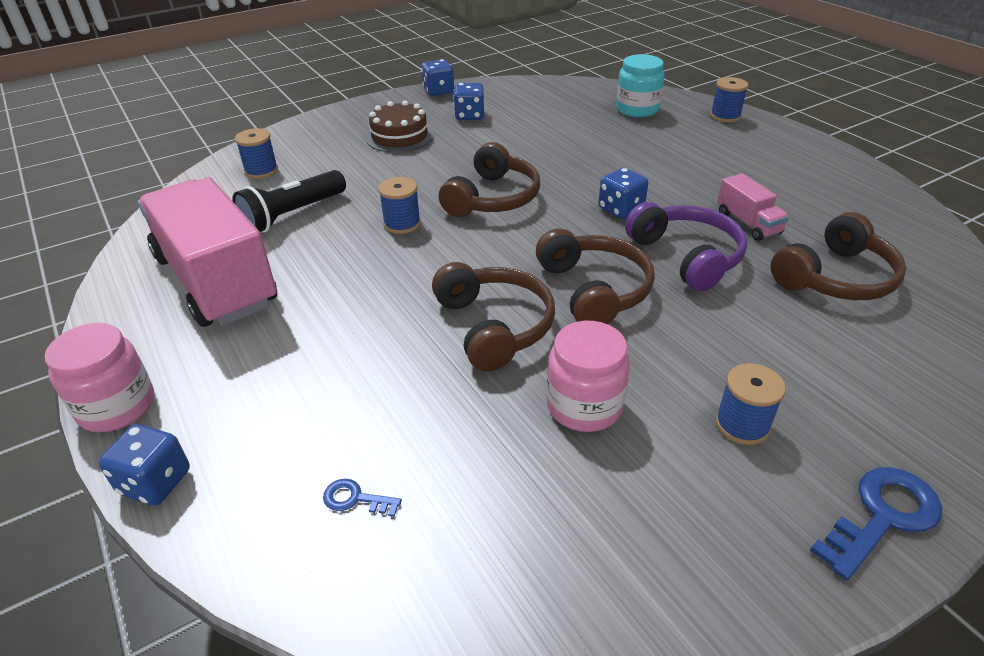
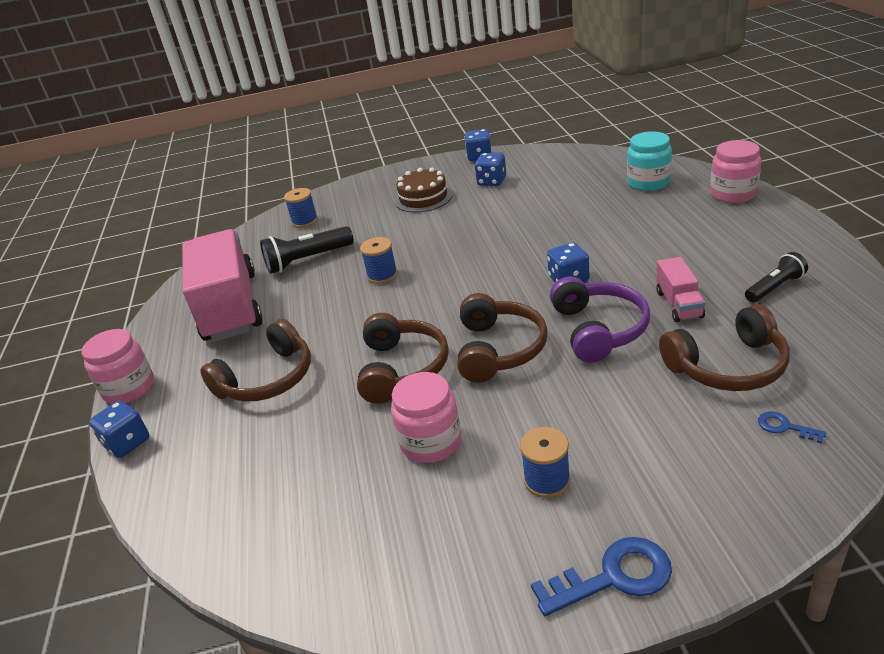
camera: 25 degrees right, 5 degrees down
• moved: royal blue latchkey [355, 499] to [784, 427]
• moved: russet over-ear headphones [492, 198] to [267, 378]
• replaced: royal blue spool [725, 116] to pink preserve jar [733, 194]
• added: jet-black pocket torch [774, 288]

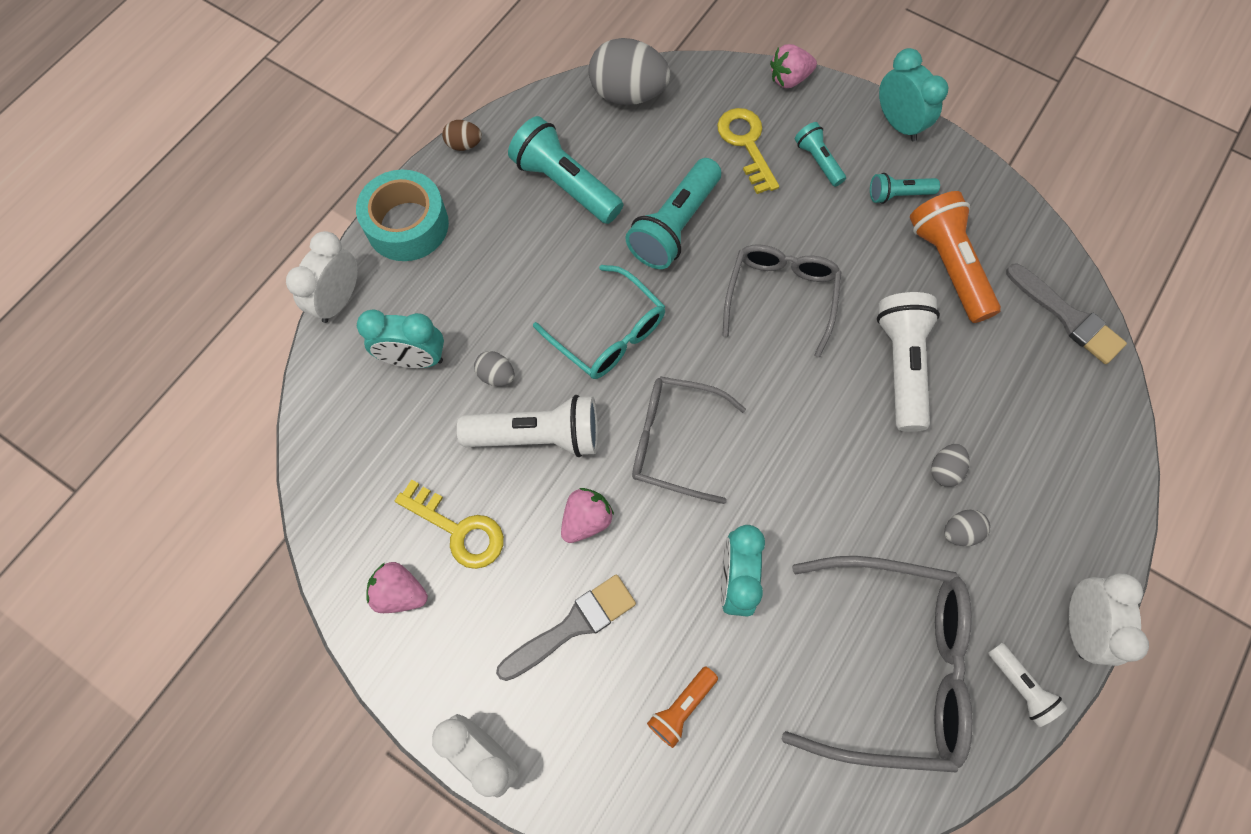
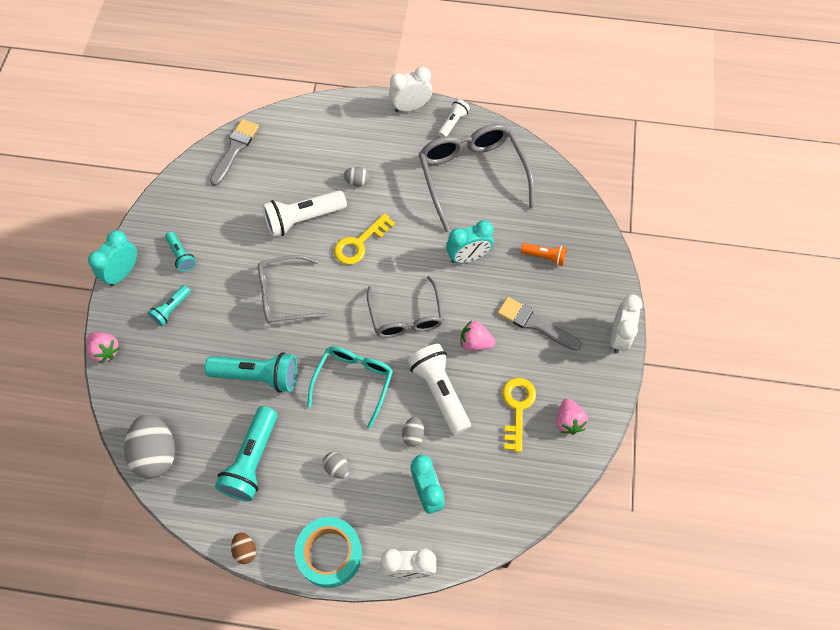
camera: 115 degrees left, 5 degrees down
• moved: bright yellow latchkey [746, 144] to [359, 243]
• removed: bright orange pocket torch [948, 266]
• moved: gray toy egg [960, 532] to [337, 468]

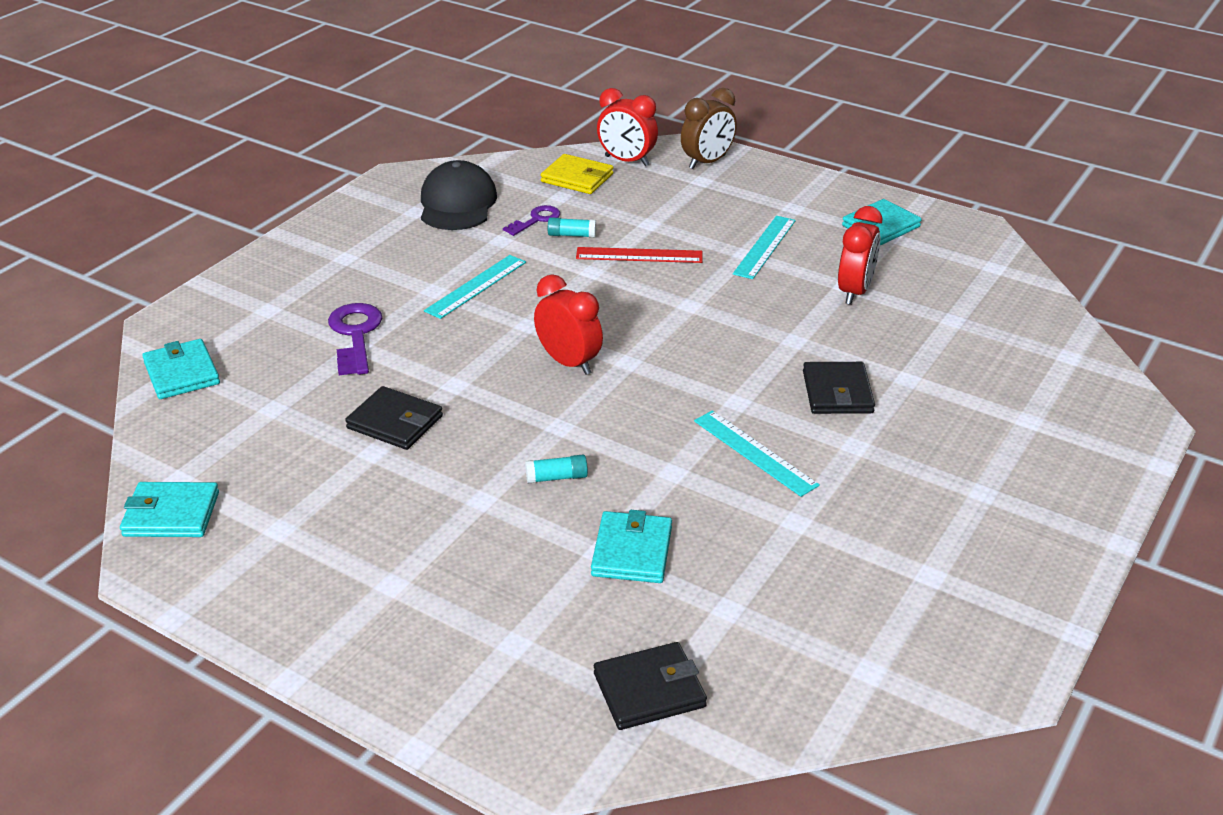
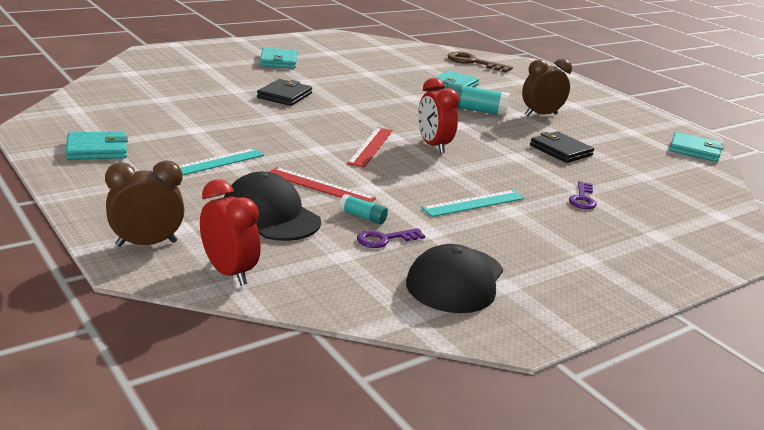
camera: 160 degrees left, 10 degrees down
• moved: turquoise wallet [182, 373] to [278, 61]
• resized: purple latchkey [355, 335] = [582, 198] x0.62
• resized: turquoise glue [556, 477] = [474, 110] x1.82
• removed: bright yellow wallet [577, 178]
• replaced: jet-black wallet [649, 690] to russet latchkey [473, 62]
• removed: turquoise straightedge [754, 452]
• removed: crimson alarm clock [855, 292]
• added: jet-black baseball cap [270, 215]
• added: crimson straightedge [371, 146]
• added: russet alarm clock [540, 115]

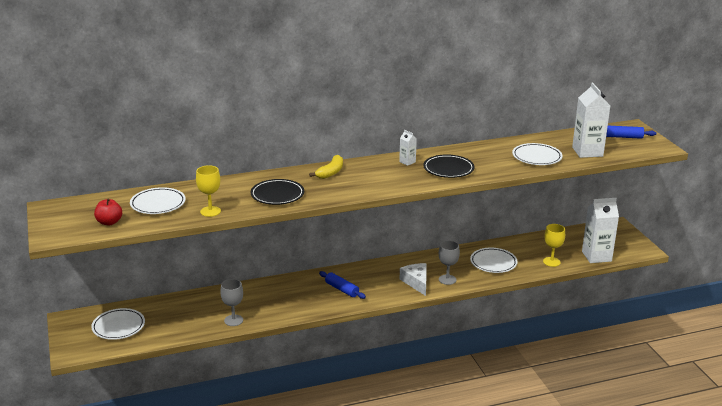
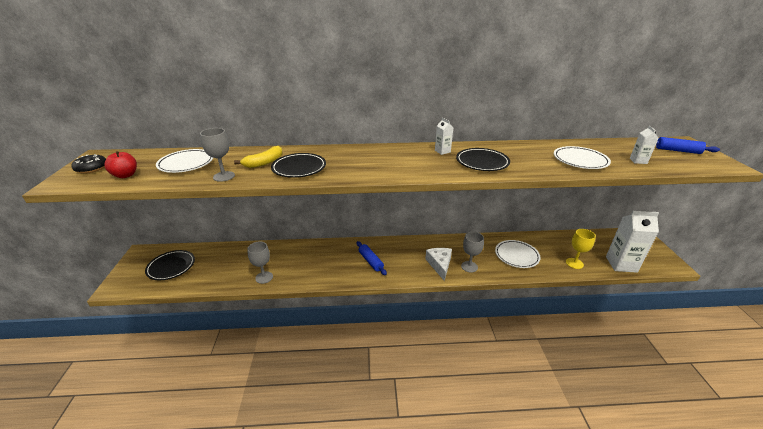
camera: 15 degrees right, 5 degrees up
• recoloured: snow-white flat dish [118, 326] to jet-black flat dish [171, 267]
• recoloured: bright yellow chalice [210, 211] to gray chalice [224, 176]
• moved: bright yellow banana fruit [330, 172] to [264, 162]
• resized: snow-white juice carton [587, 152] = [638, 161] x0.47
• added: jet-black donut [92, 168]

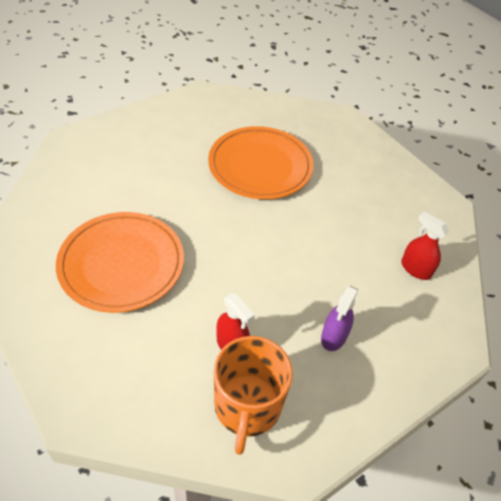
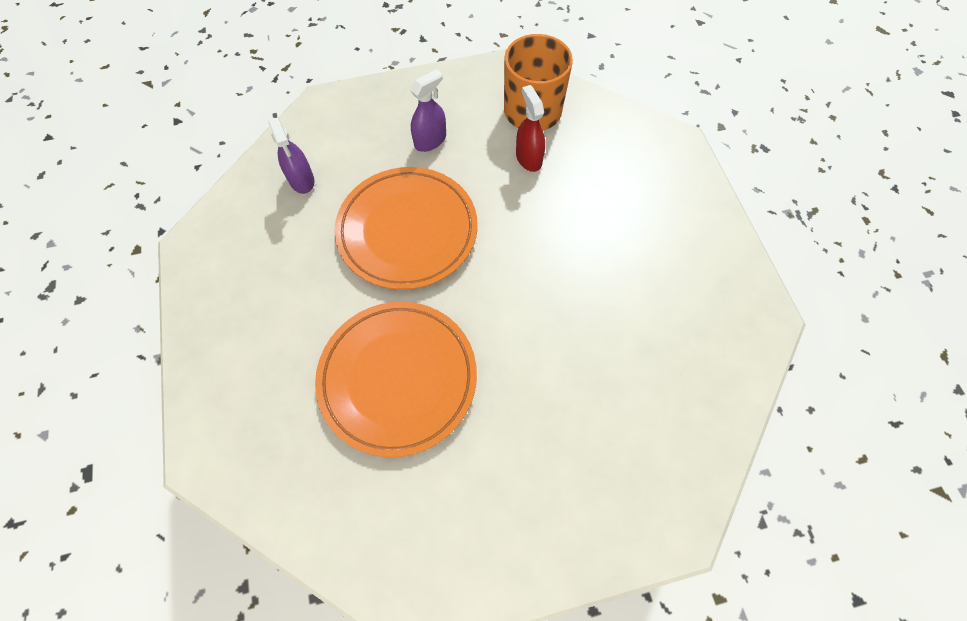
camera: 155 degrees left, 15 degrees up
• moved: bright orange flat dish [122, 264] to [407, 231]
• recoloured: crimson spray cleaner [415, 269] to purple spray cleaner [301, 180]

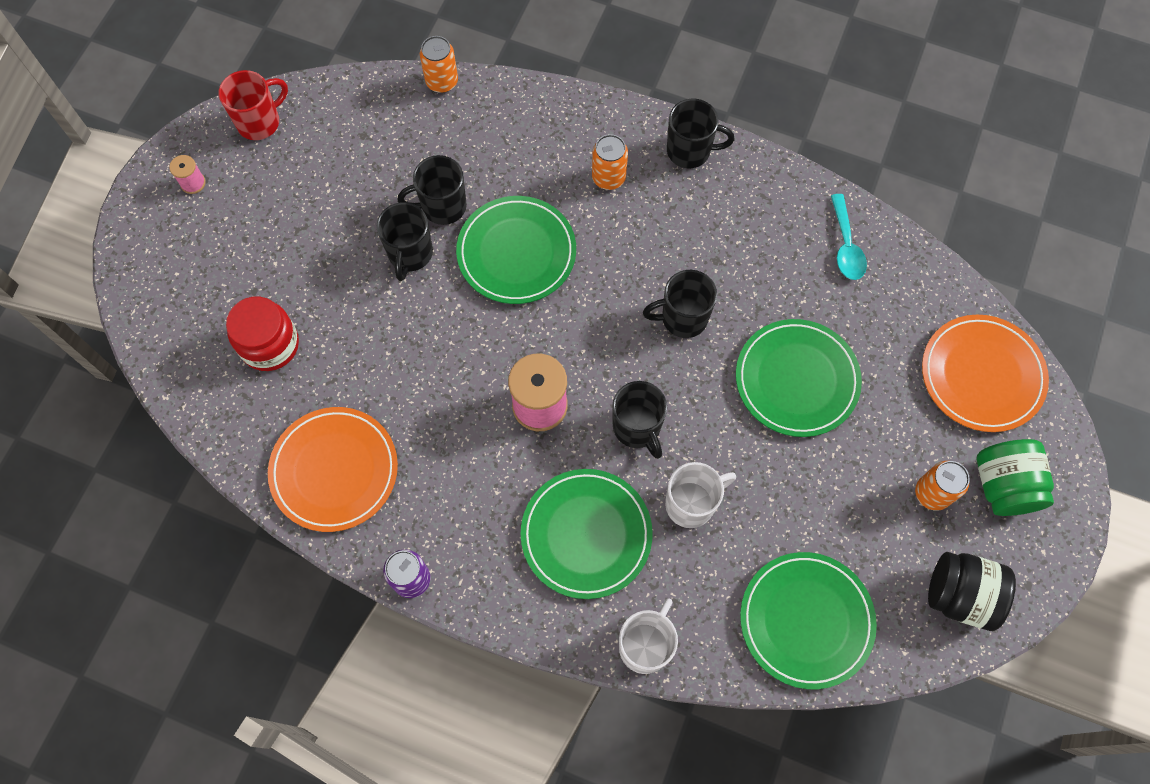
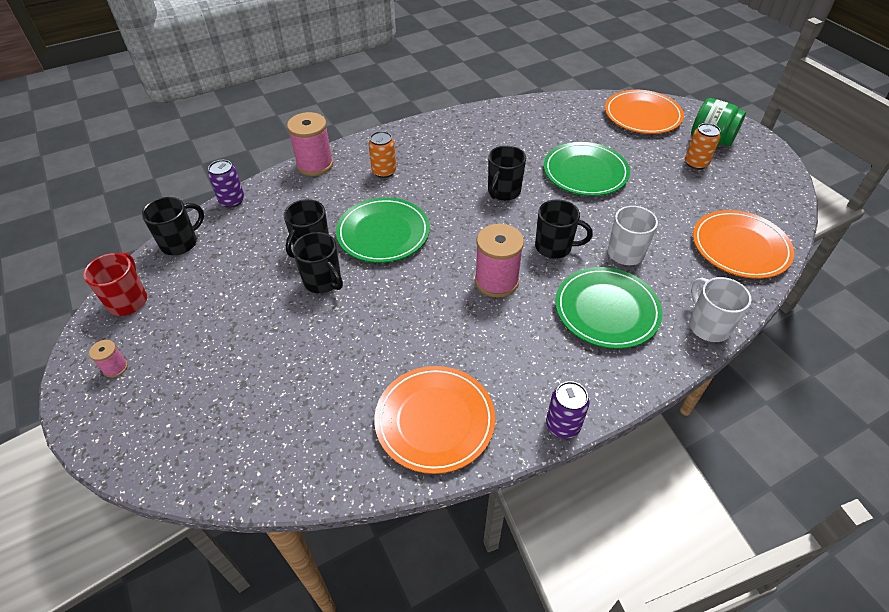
camera: 50 degrees left, 20 degrees down
• removed: crimson preserve jar [270, 344]
• recoloured: bright orange can [442, 82] to purple can [232, 201]
• moved: jet-black mug [690, 151] to [180, 243]
• recoloured: green flat dish [806, 620] to bright orange flat dish [740, 247]
• removed: turquoise spoon [846, 246]
• removed: jet-black preserve jar [960, 595]
• added: pink spool [315, 165]

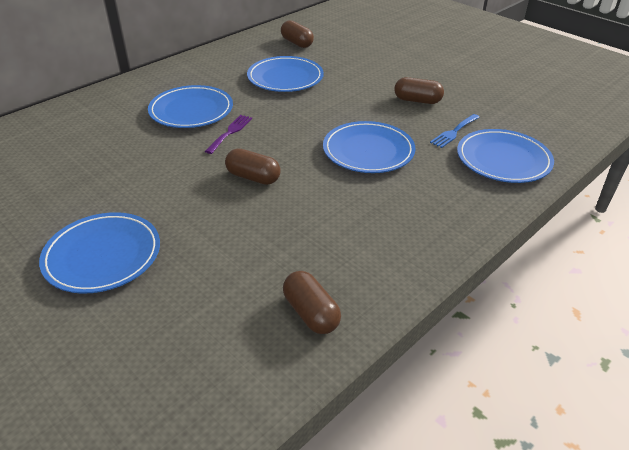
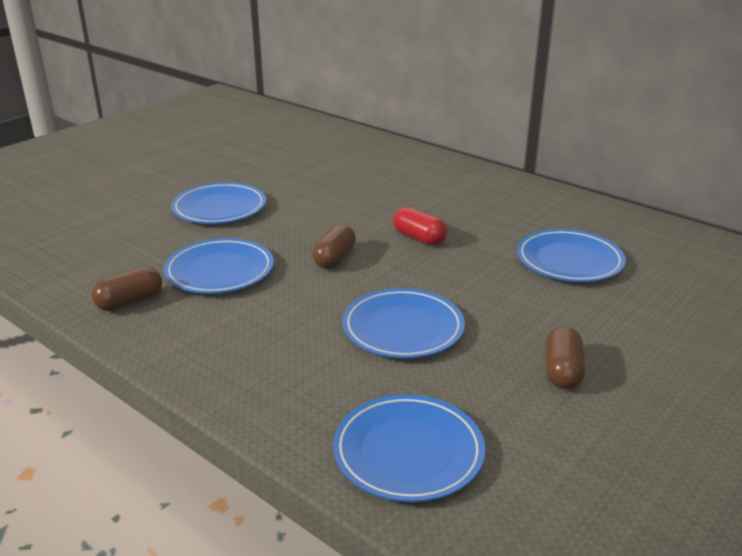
camera: 85 degrees right, 10 degrees down
• moved: royal blue flat dish [191, 111] to [219, 271]
• replaced: purple fork [230, 132] to crimson pill [419, 238]
• removed: russet pill [297, 43]
• removed: royal blue fork [454, 132]

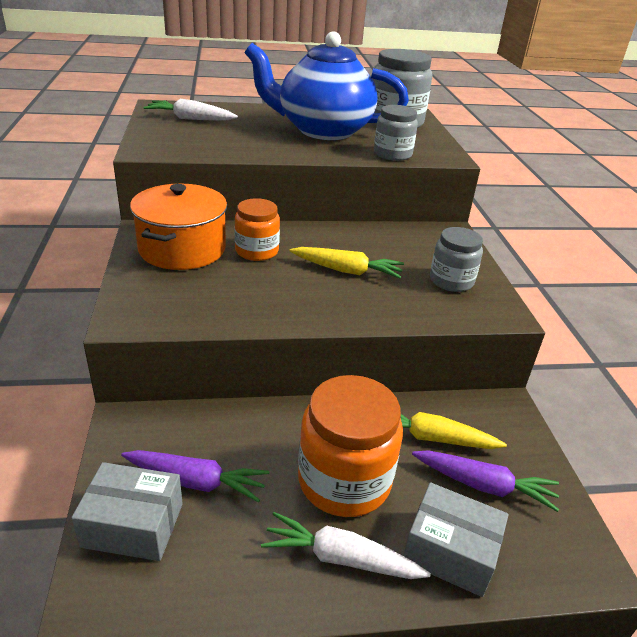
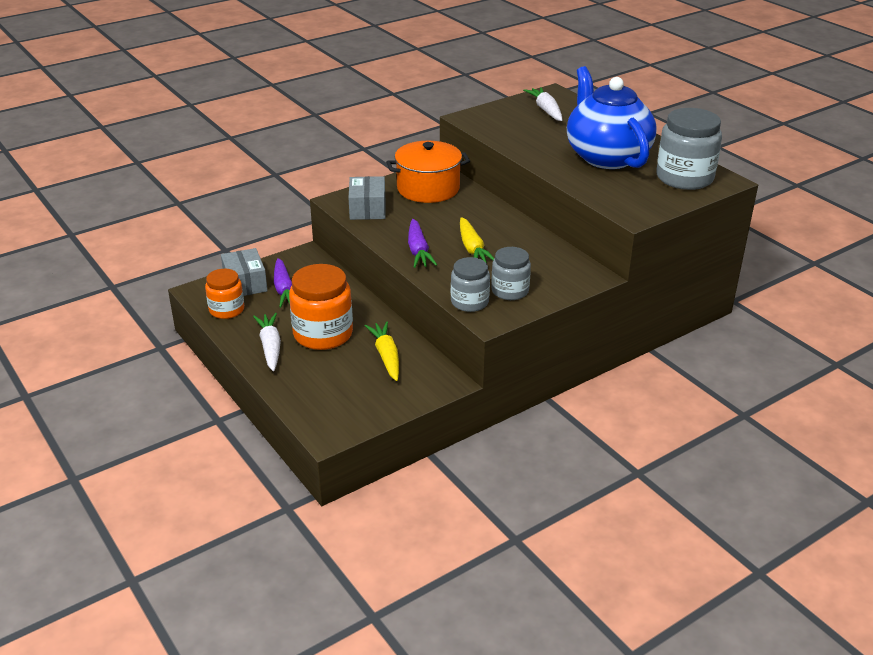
camera: 65 degrees right, 0 degrees up
• moved: bright orange preserve jar [257, 251] to [226, 310]
• moved: gray preserve jar [392, 154] to [469, 302]
• moved: gray box [450, 551] to [367, 209]
• moved: purple root vegetable [484, 485] to [418, 251]

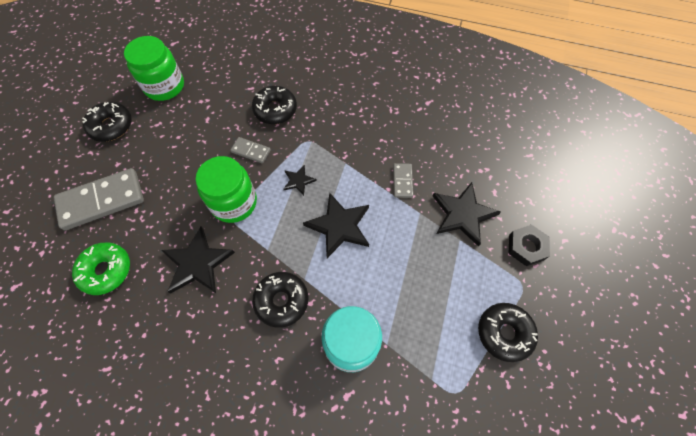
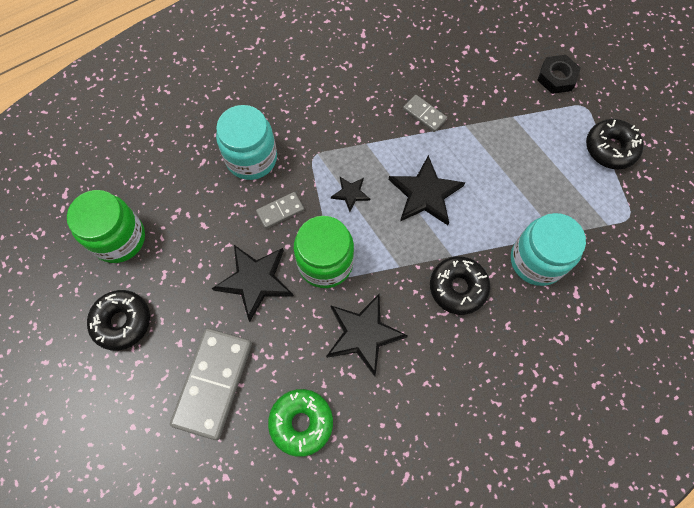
camera: 50 degrees left, 5 degrees up
• replaced: jet-black donut [275, 110] to turquoise preserve jar [251, 158]
• moved: jet-black five-pointed star [463, 214] to [255, 280]

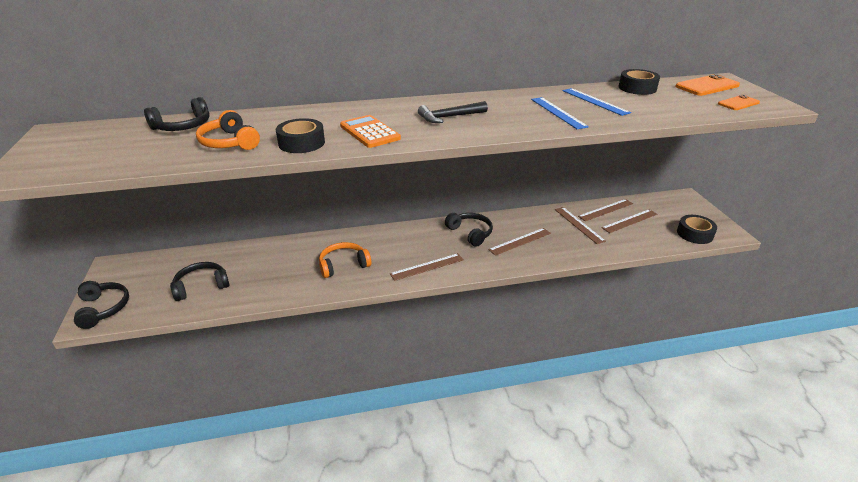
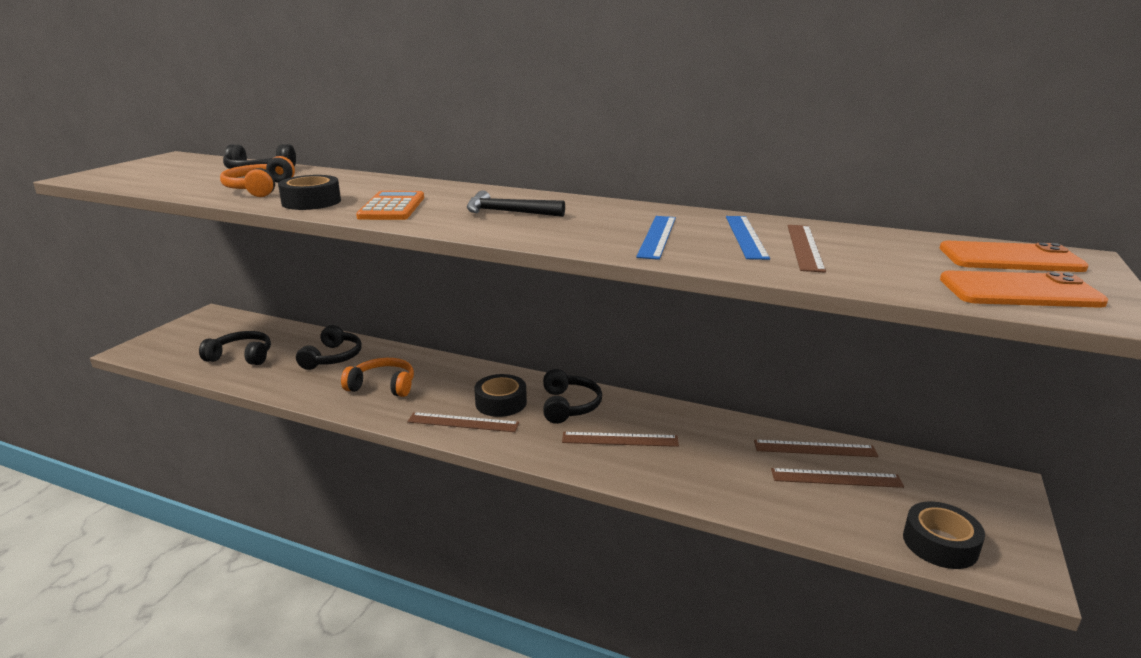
camera: 35 degrees right, 10 degrees down
• moved: jet-black over-ear headphones [103, 308] to [333, 357]
• moved: russet straightedge [579, 225] to [804, 247]
• moved: jet-black roll of tape [637, 88] to [501, 403]
• resized: bright orange mobile phone [738, 103] = [1019, 291] x1.62

